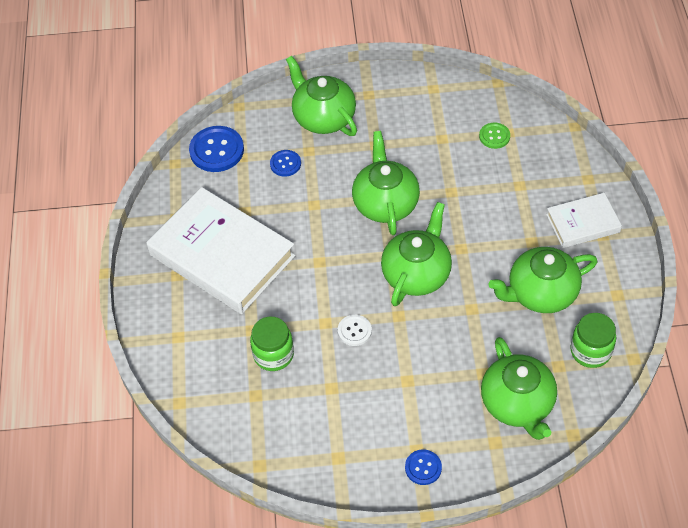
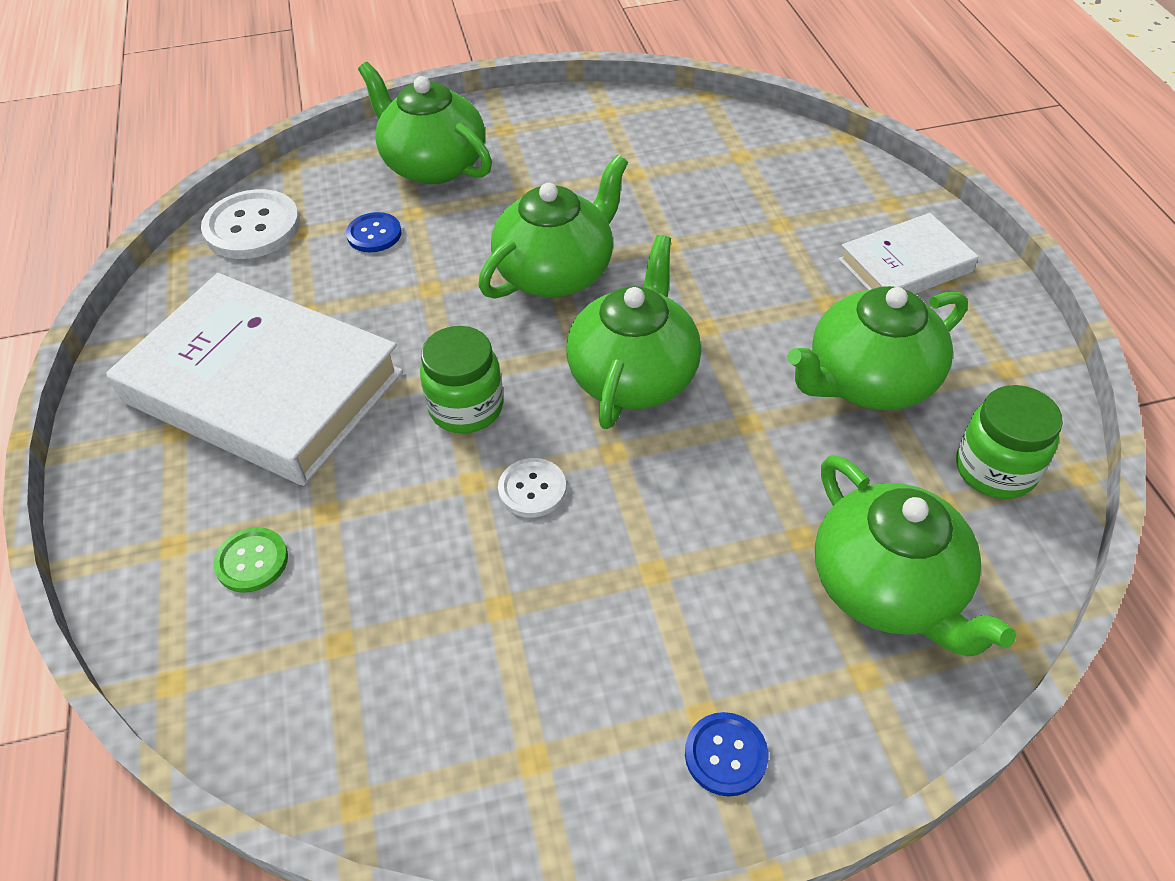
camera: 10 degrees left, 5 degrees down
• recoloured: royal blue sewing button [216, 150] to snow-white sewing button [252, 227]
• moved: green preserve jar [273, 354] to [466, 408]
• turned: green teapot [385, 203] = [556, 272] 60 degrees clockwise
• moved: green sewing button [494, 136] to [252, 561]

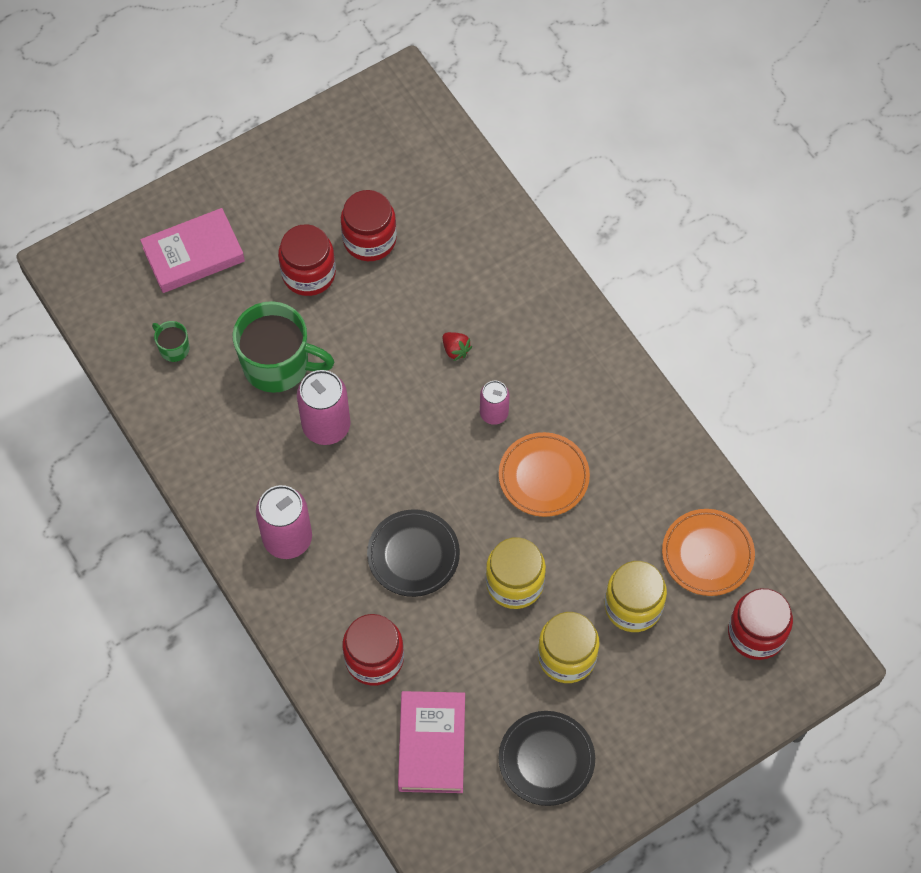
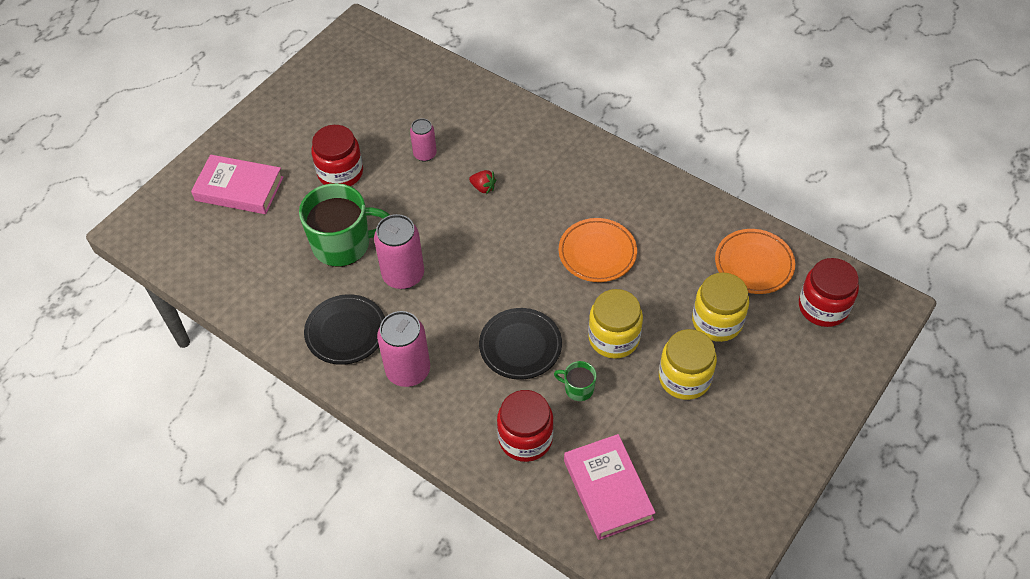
camera: 20 degrees left, 10 degrees down
• turned: pink book [193, 254] = [239, 189] 60 degrees clockwise
• moved: green mug [173, 348] to [578, 388]
• removed: crimson preserve jar [369, 239]
• moved: pink can [494, 413] to [425, 154]
• moved: jet-black flat dish [546, 759] to [346, 332]

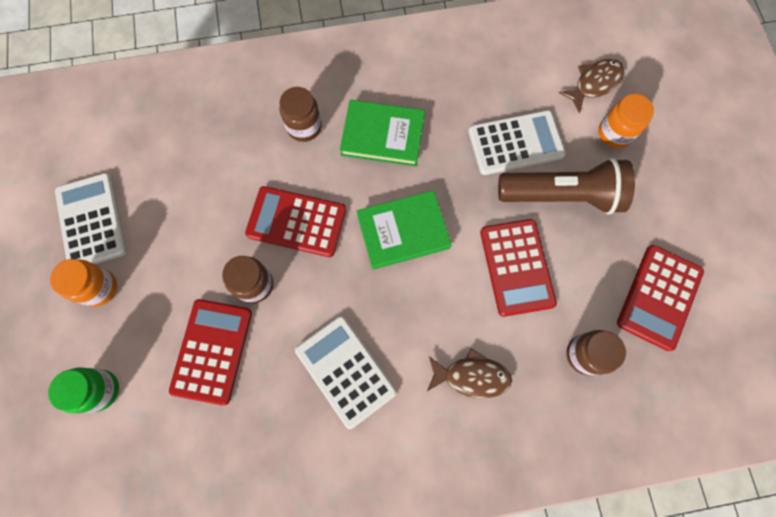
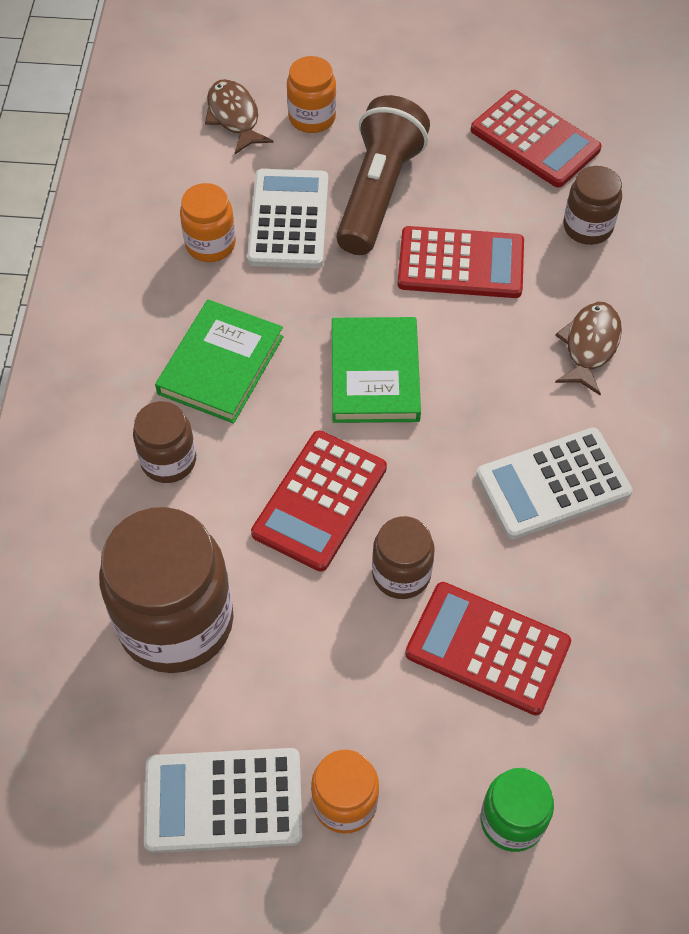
camera: 75 degrees left, 15 degrees down
• added: russet preserve jar [176, 622]
• added: bright orange preserve jar [210, 244]

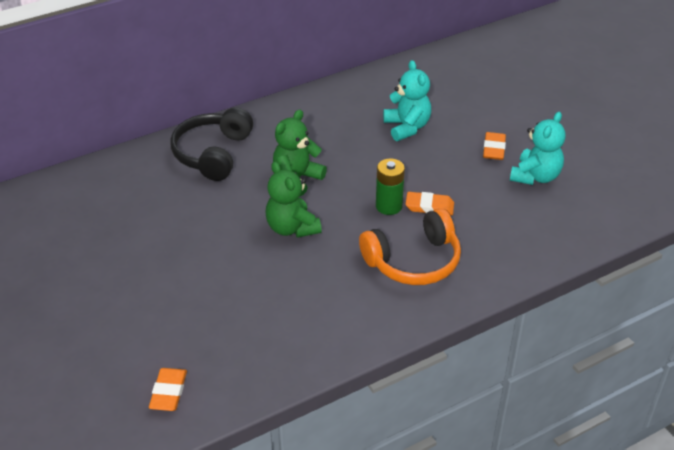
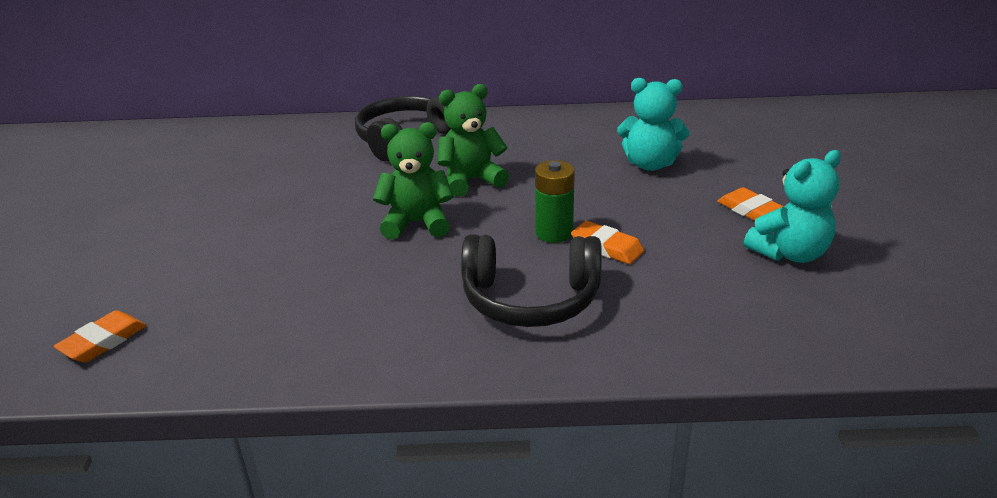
camera: 30 degrees right, 10 degrees down
• turned: green stuffed bear [292, 228] = [417, 223] 90 degrees clockwise
• recoloured: bright orange over-ear headphones [414, 261] to jet-black over-ear headphones [530, 299]
• turned: turquoise stuffed bear [407, 127] = [650, 164] 90 degrees clockwise
• turned: bright orange pencil eraser [494, 149] = [750, 210] 75 degrees counterclockwise

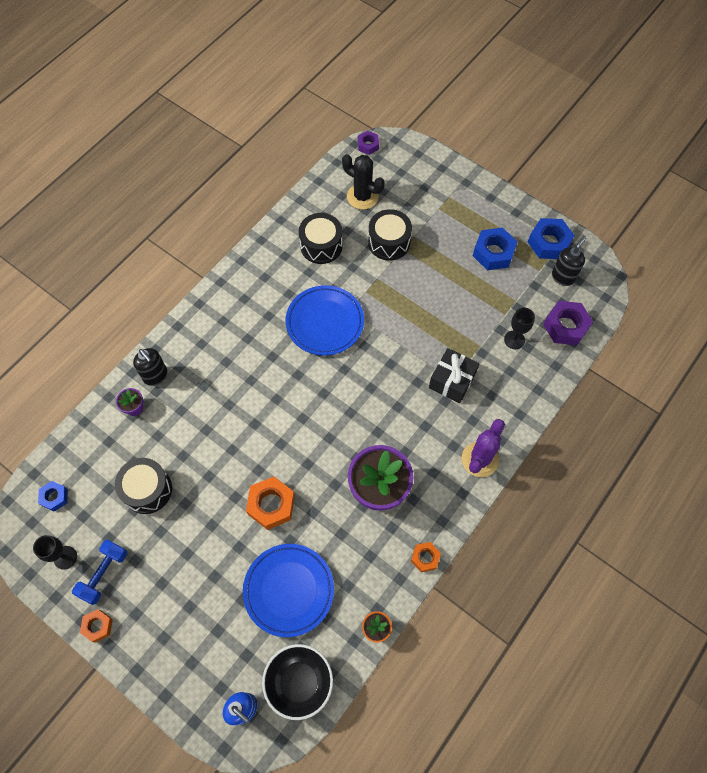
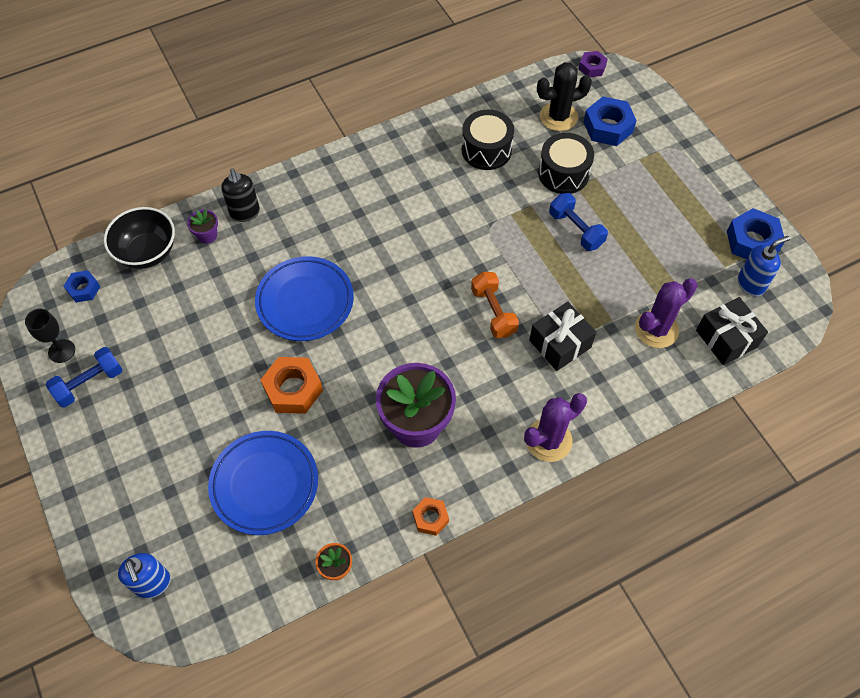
camera: 25 degrees right, 5 degrees down
• removed: bright orange hexagon nut [98, 626]
• removed: jet-black toy drum [147, 490]
• moved: jet-black bowl [299, 682] to [147, 252]
• moved: royal blue flat dish [325, 322] to [305, 302]
• turned: jet-black cactus [362, 196] = [558, 117] 75 degrees counterclockwise
• moved: royal blue hexagon nut [493, 253] to [608, 127]
• replaced: jet-black chalice [514, 340] to purple cactus [656, 329]
• replaced: purple hexagon nut [565, 326] to jet-black gift [726, 339]
• recoloured: jet-black soap pump [563, 277] to royal blue soap pump [751, 284]
• added: bright orange dumbbell [493, 312]
• added: royal blue dumbbell [576, 230]

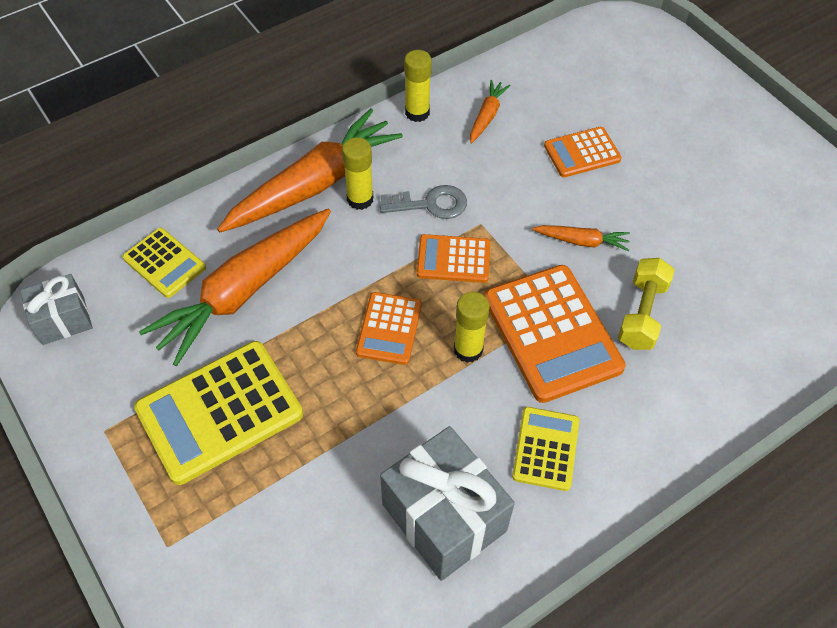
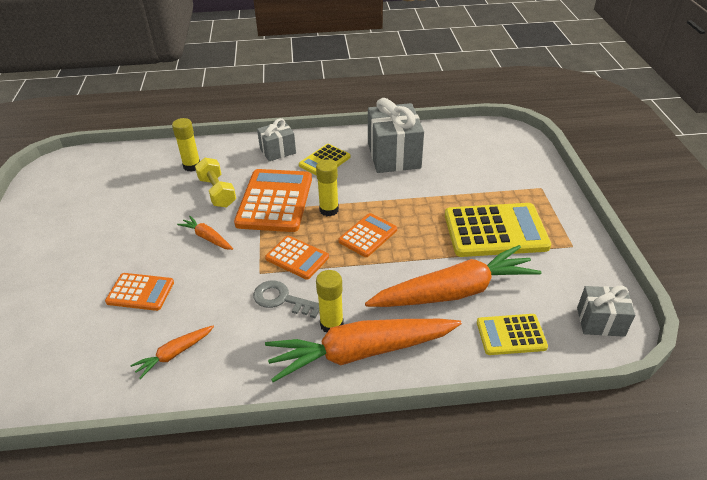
camera: 150 degrees left, 15 degrees down
• turned: bright yellow pocket calculator [164, 263] = [511, 335] 75 degrees counterclockwise
• moved: bright yellow glue [417, 113] to [192, 166]
• turned: bright yellow dumbbell [642, 314] = [217, 192] 75 degrees counterclockwise
• added: gray gift [278, 151]

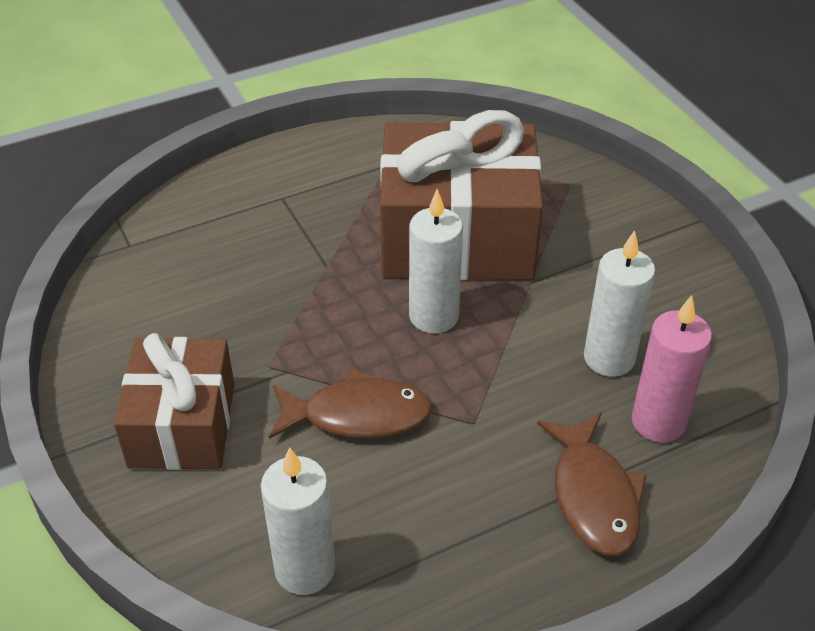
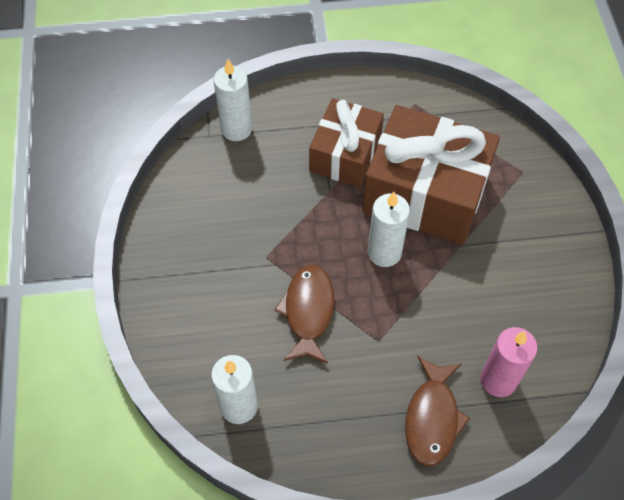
camera: 20 degrees right, 15 degrees up
• moved: russet gift [182, 425] to [345, 155]
• turned: russet fish [358, 415] = [308, 311] 105 degrees counterclockwise
• moved: snow-white pillar candle [609, 358] to [236, 129]

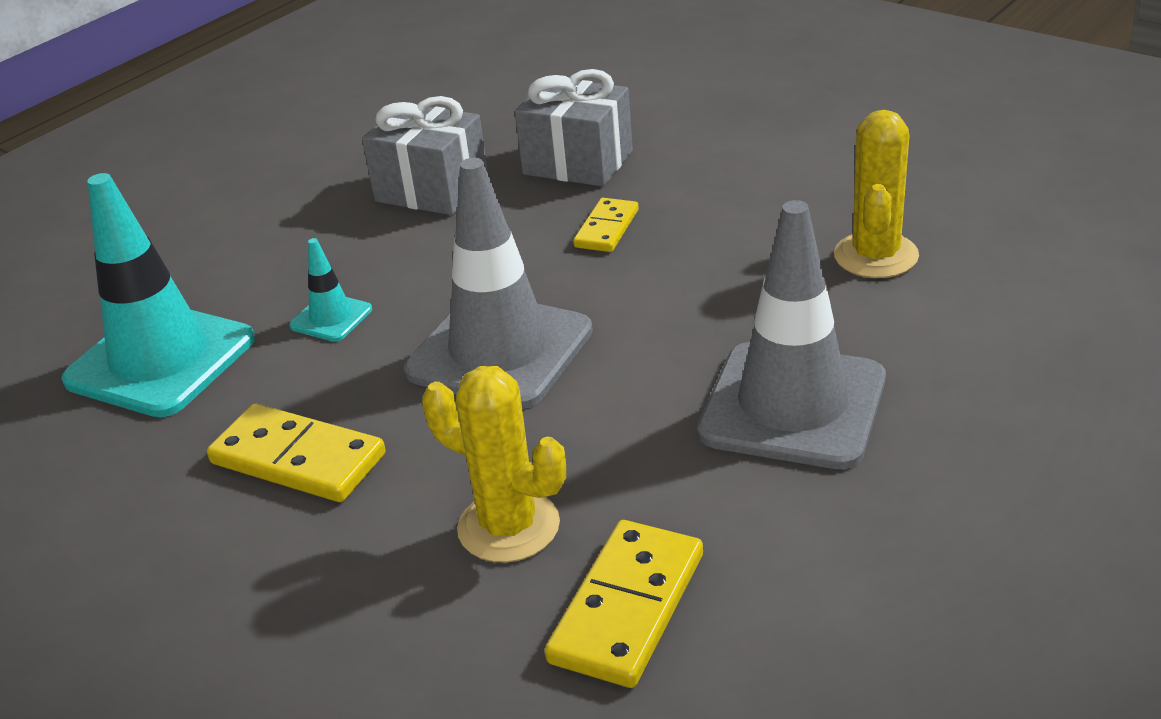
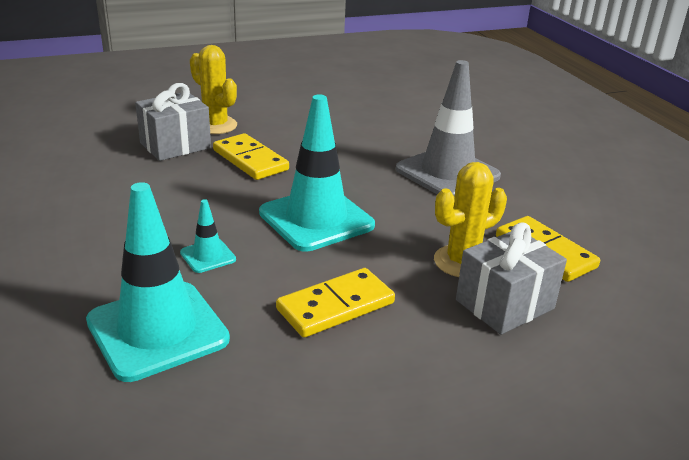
camera: 65 degrees left, 5 degrees down
• moved: gray gift [432, 190] to [505, 304]
• recoloured: gray safety cone [500, 351] to turquoise safety cone [316, 219]
• resized: bright yellow domino piece [607, 229] = [250, 160] x1.63
• moved: bright yellow cactus [876, 256] to [215, 125]

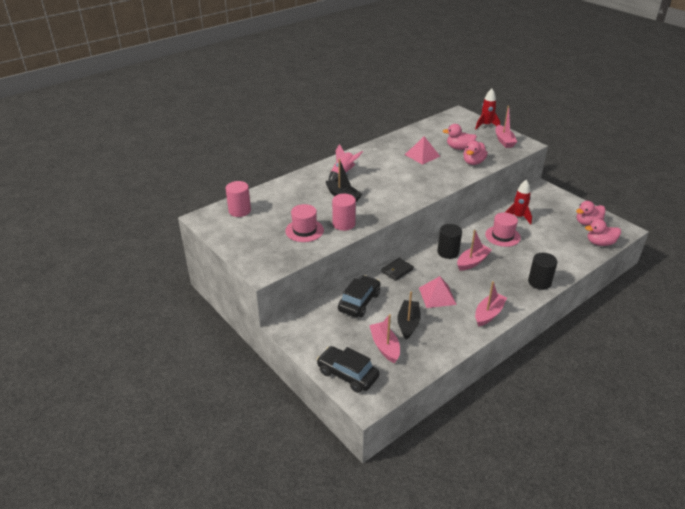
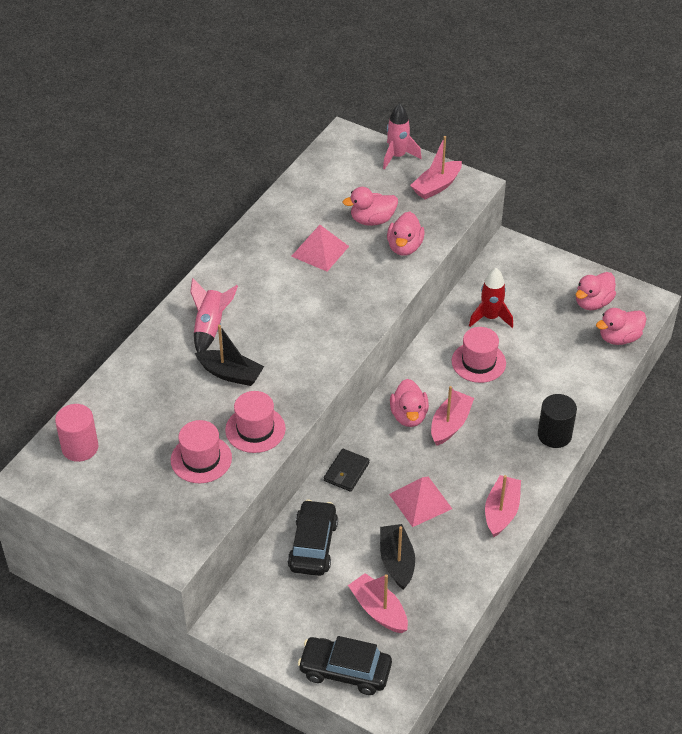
camera: 20 degrees left, 10 degrees up
• replaced: pink solid cylinder [343, 224] to pink top hat [255, 429]
• replaced: jet-black solid cylinder [448, 252] to pink rubber duck [409, 416]
• recoloured: crimson toy rocket [486, 125] to pink toy rocket [397, 156]
• turned: pink boat [504, 141] = [436, 186] 75 degrees clockwise

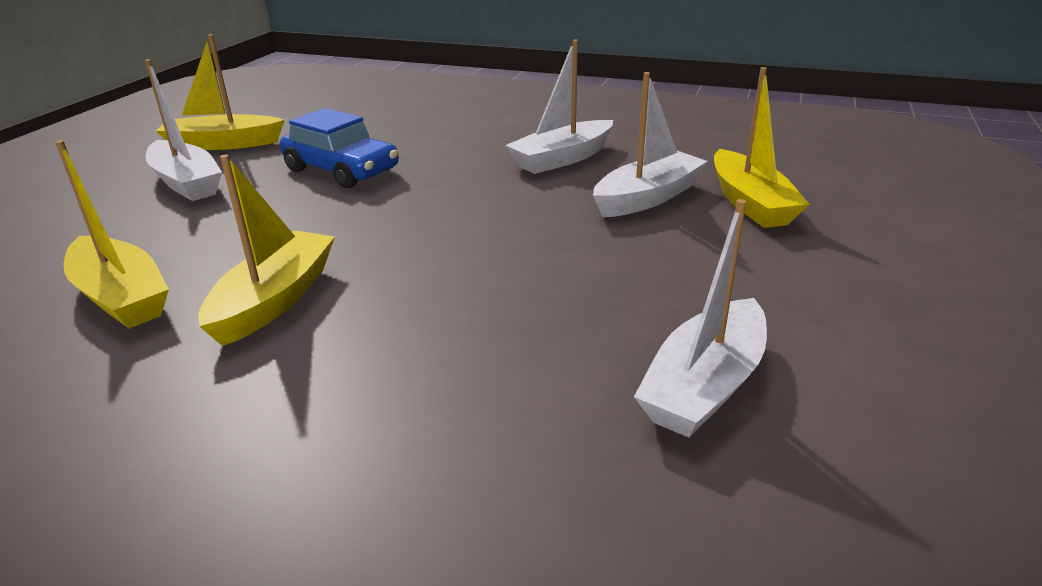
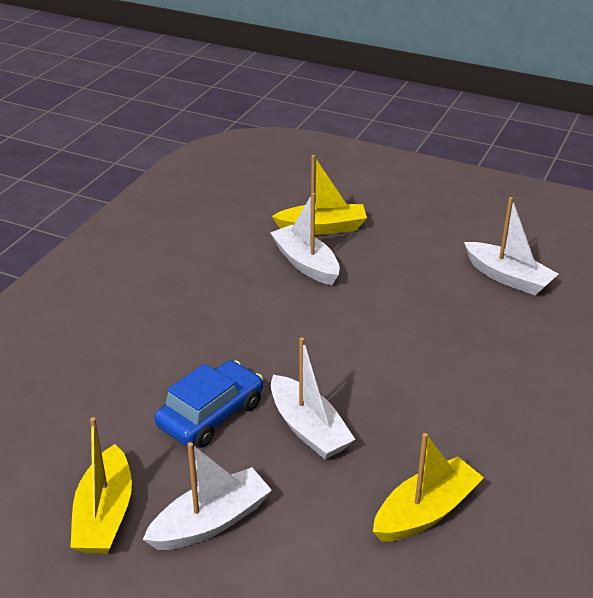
camera: 85 degrees left, 5 degrees up
• removed: bright yellow boat [275, 300]
• moved: snow-white boat [562, 158] to [308, 428]

